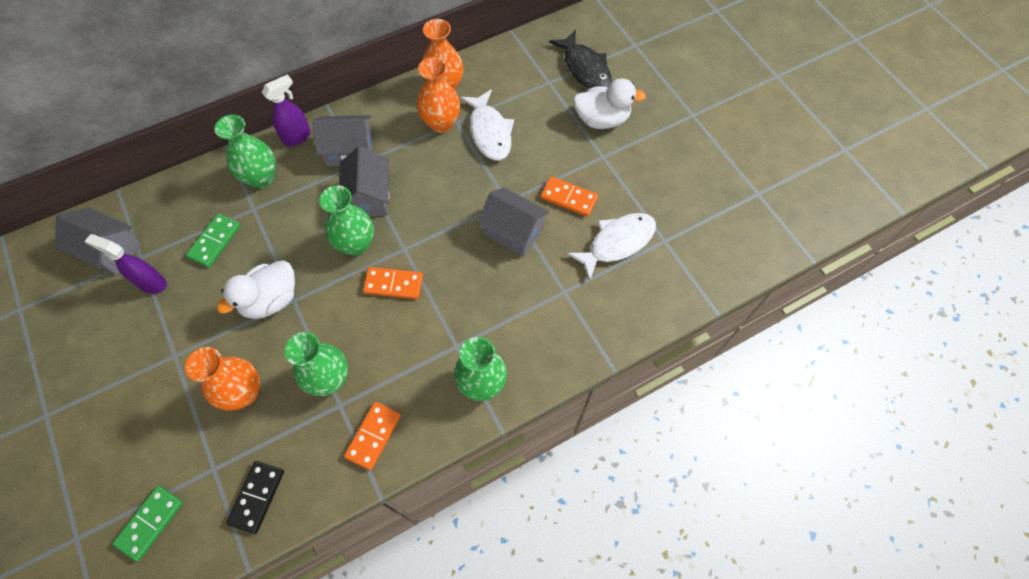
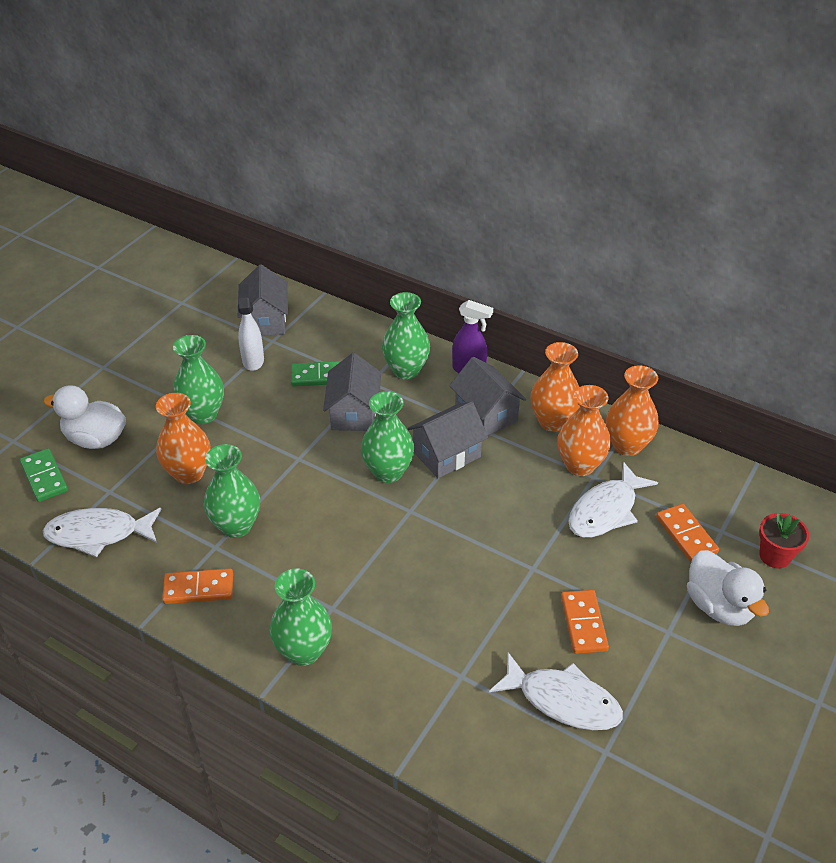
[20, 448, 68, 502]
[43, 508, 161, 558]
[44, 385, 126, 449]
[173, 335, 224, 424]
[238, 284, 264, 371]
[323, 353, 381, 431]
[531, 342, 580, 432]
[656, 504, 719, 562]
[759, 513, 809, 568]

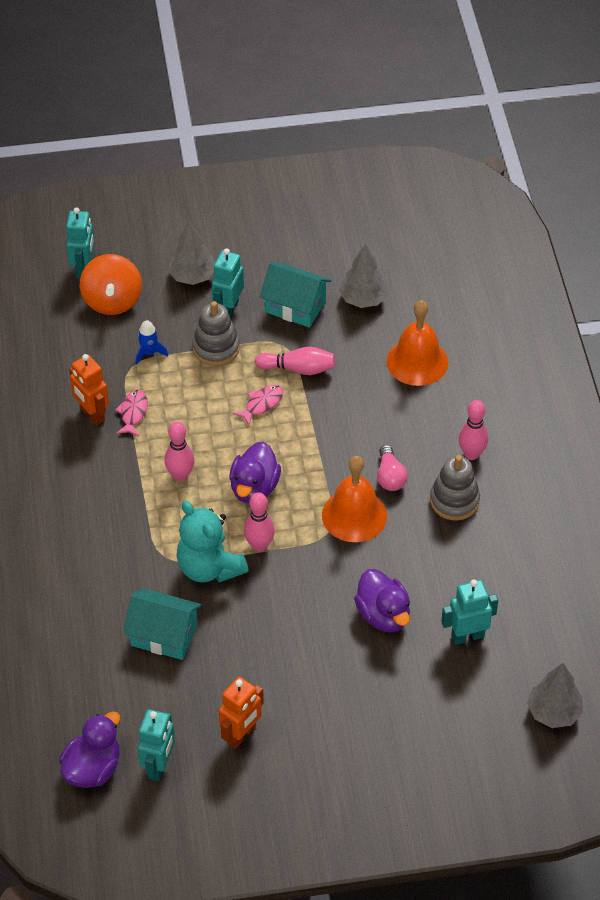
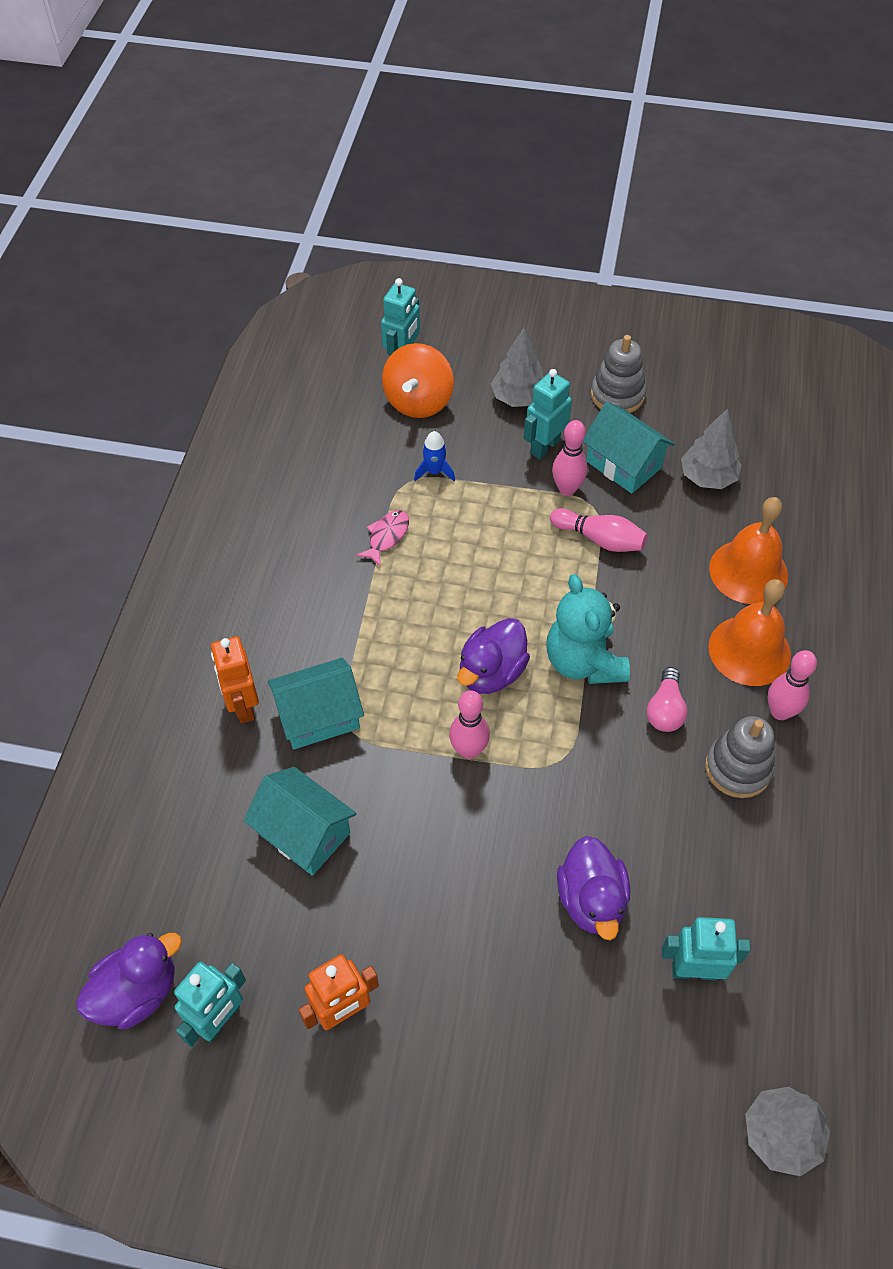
[211, 636, 259, 723]
[268, 658, 364, 749]
[546, 574, 630, 684]
[552, 420, 588, 496]
[591, 335, 646, 413]
[708, 579, 791, 686]
[233, 385, 283, 425] (first image)

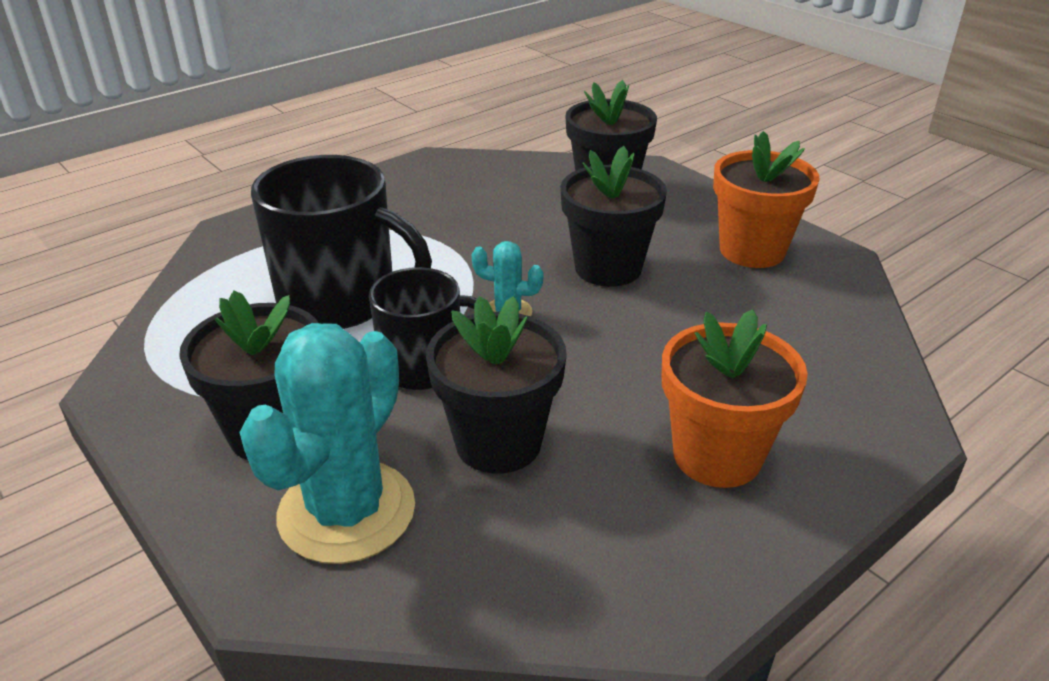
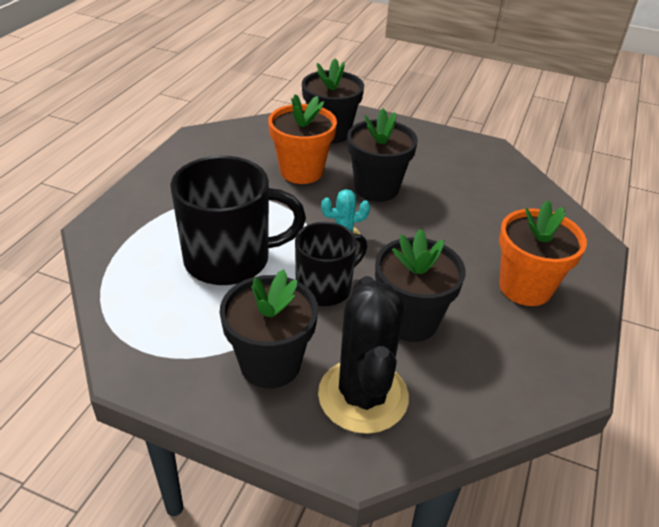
[268, 94, 337, 184]
[318, 276, 409, 434]

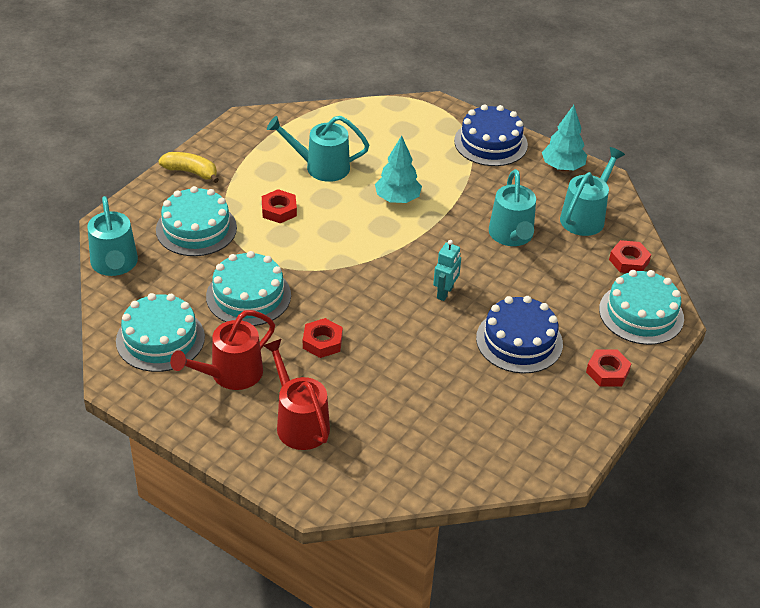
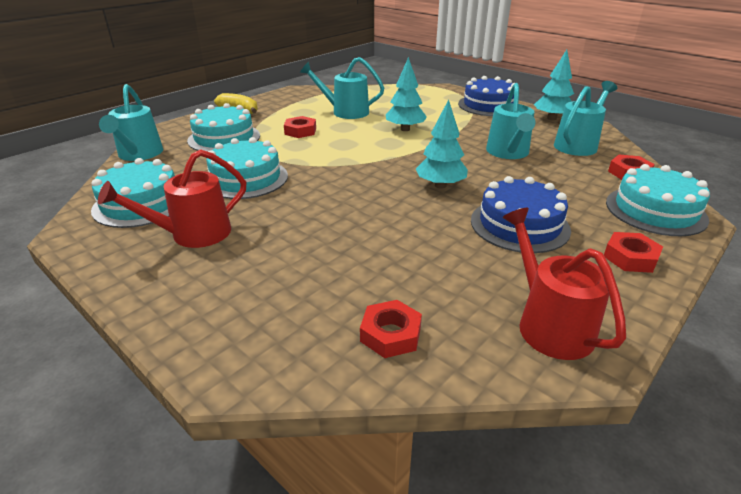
[360, 300, 422, 358]
[416, 99, 468, 189]
[502, 208, 626, 360]

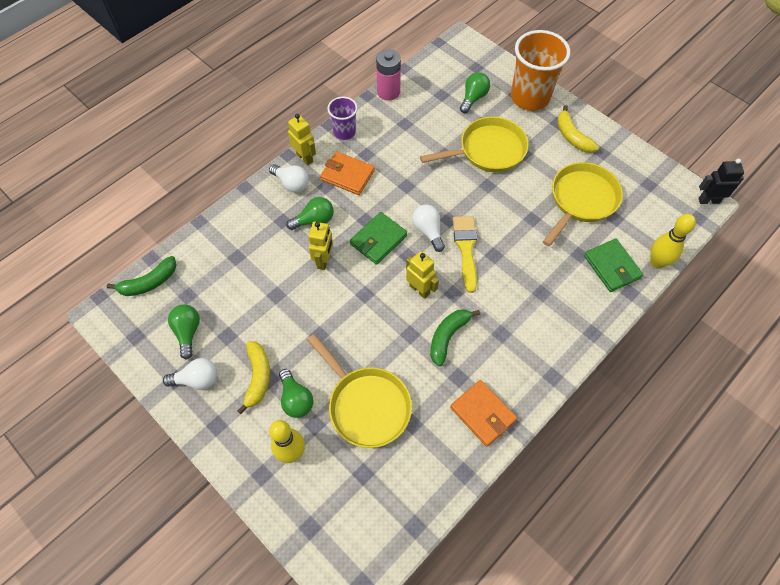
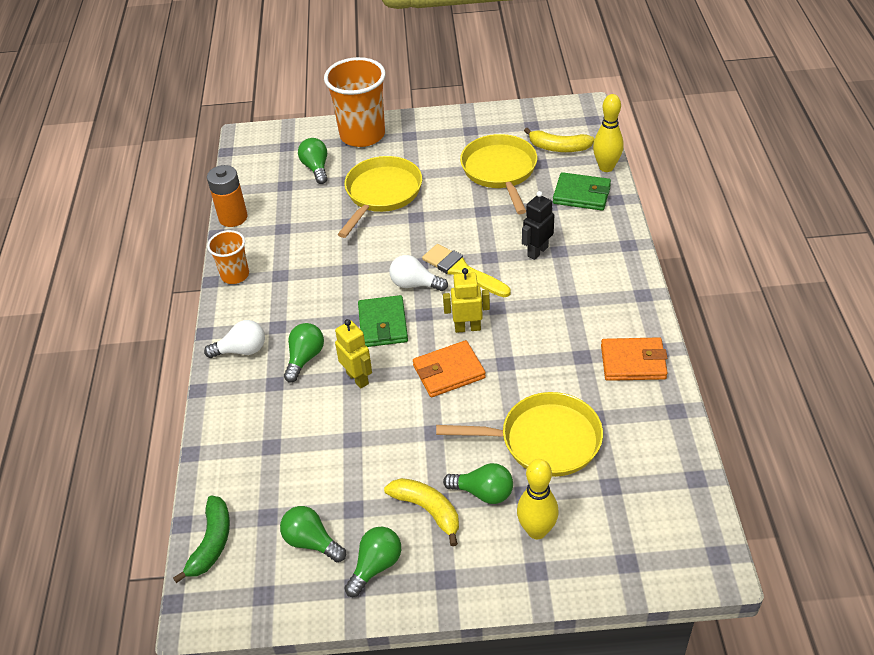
[207, 165, 248, 227]
[207, 230, 249, 284]
[344, 527, 401, 597]
[413, 340, 486, 397]
[522, 191, 554, 260]
[524, 128, 594, 152]
[288, 114, 316, 166] (first image)
[430, 309, 480, 366] (first image)

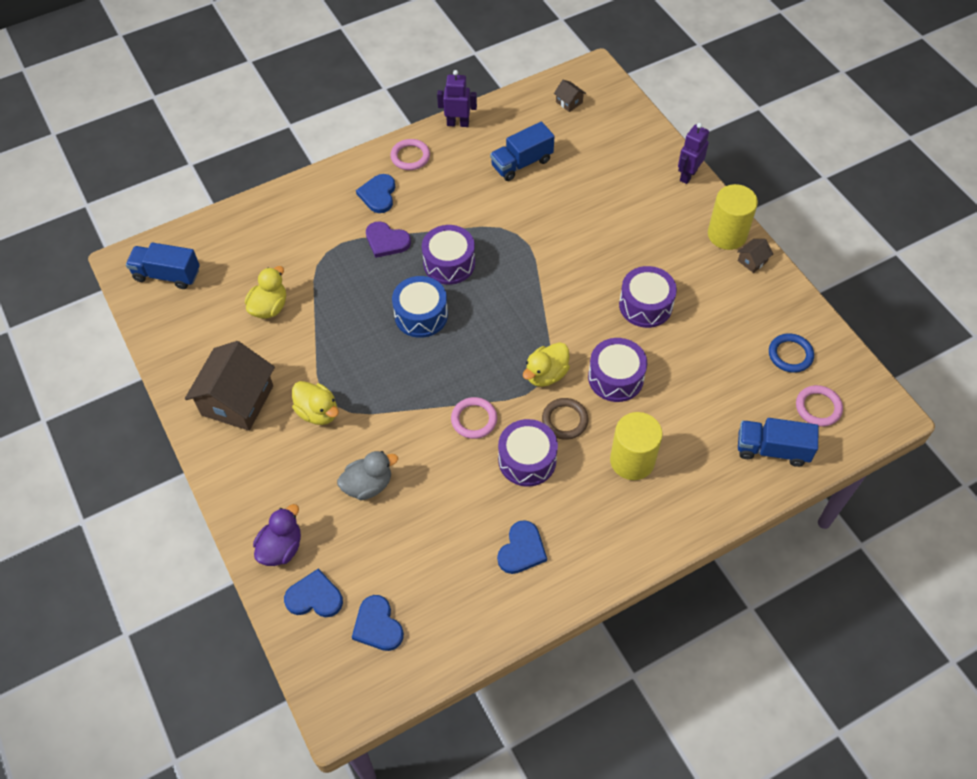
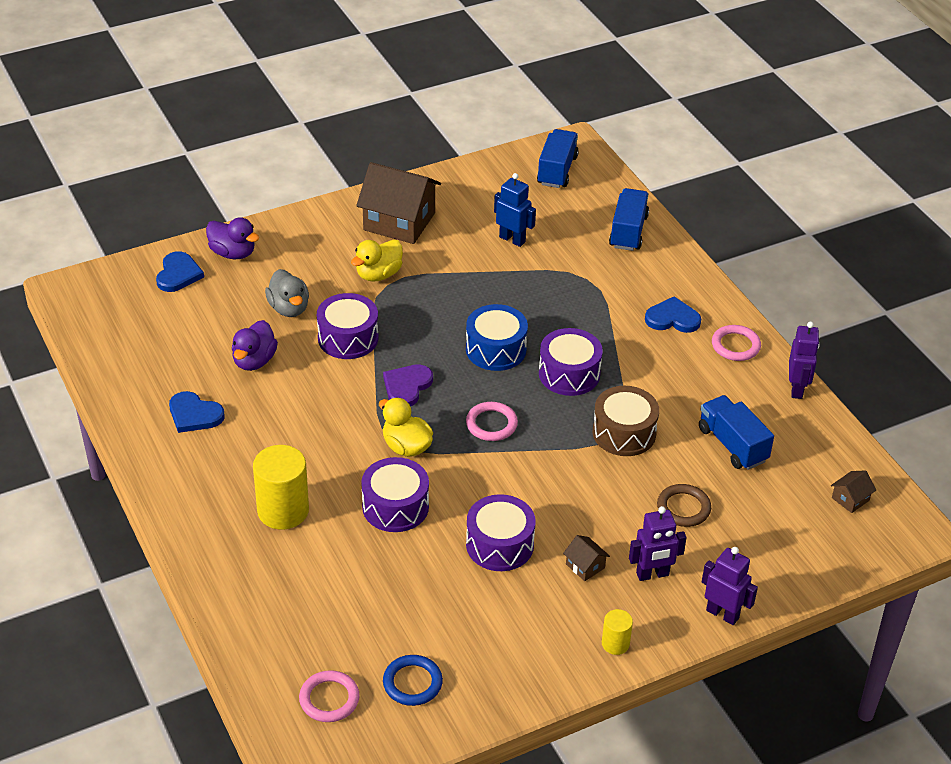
[232, 320, 278, 371]
[317, 293, 378, 359]
[383, 364, 433, 406]
[466, 402, 518, 441]
[494, 173, 536, 247]
[563, 535, 610, 581]
[593, 386, 659, 456]
[602, 609, 633, 655]
[609, 188, 649, 251]
[629, 506, 687, 581]
[657, 484, 711, 527]
[352, 595, 404, 651] (first image)

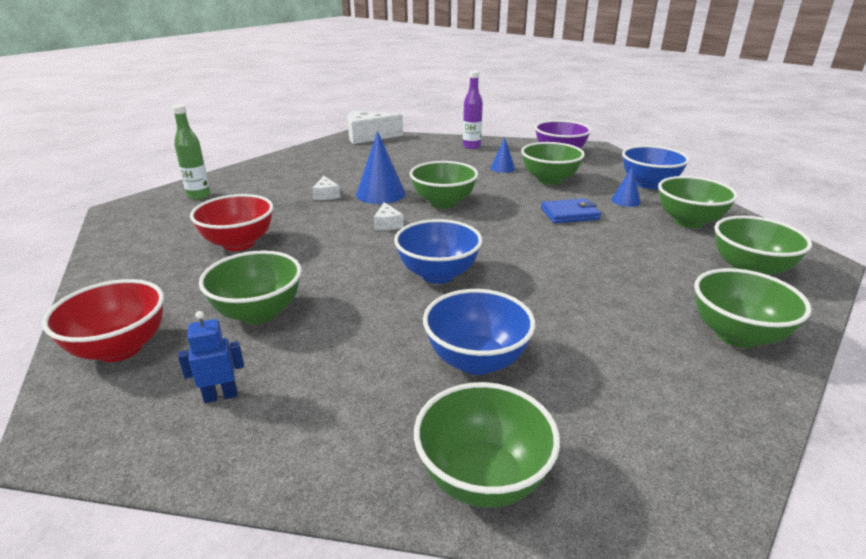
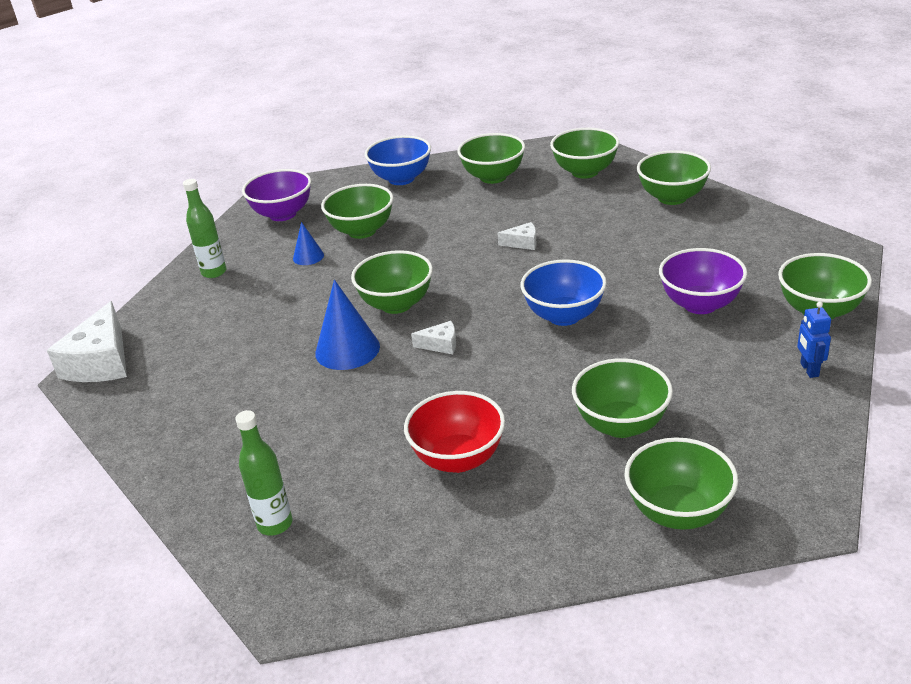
[183, 179, 226, 278]
[497, 222, 537, 250]
[624, 438, 738, 530]
[659, 248, 747, 314]
[797, 301, 831, 378]
[541, 198, 601, 223] (first image)
[611, 166, 641, 207] (first image)

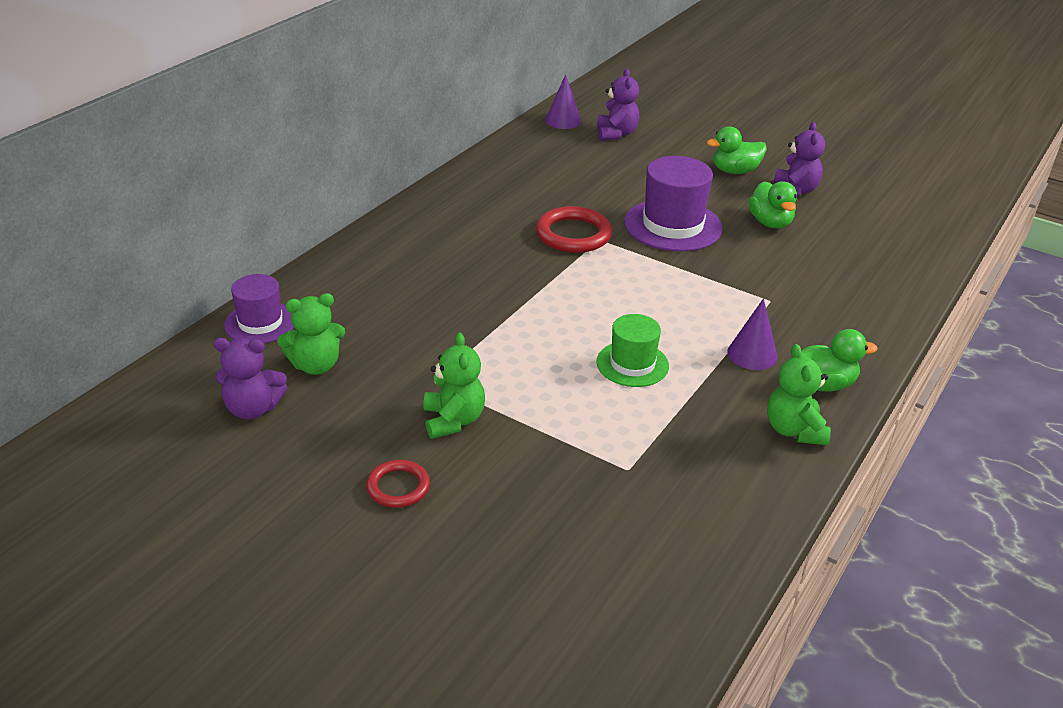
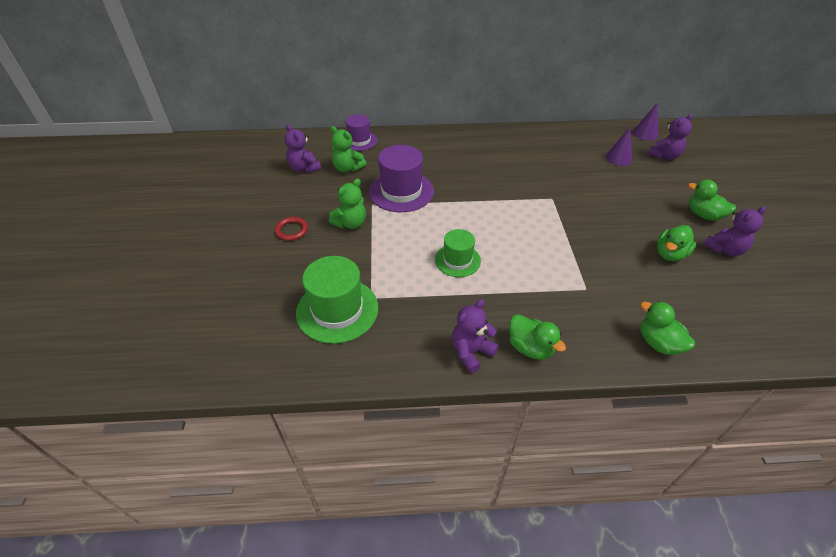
[296, 256, 379, 344]
[369, 145, 434, 212]
[452, 299, 499, 373]
[605, 127, 632, 166]
[640, 301, 695, 355]
[536, 206, 612, 253] (first image)

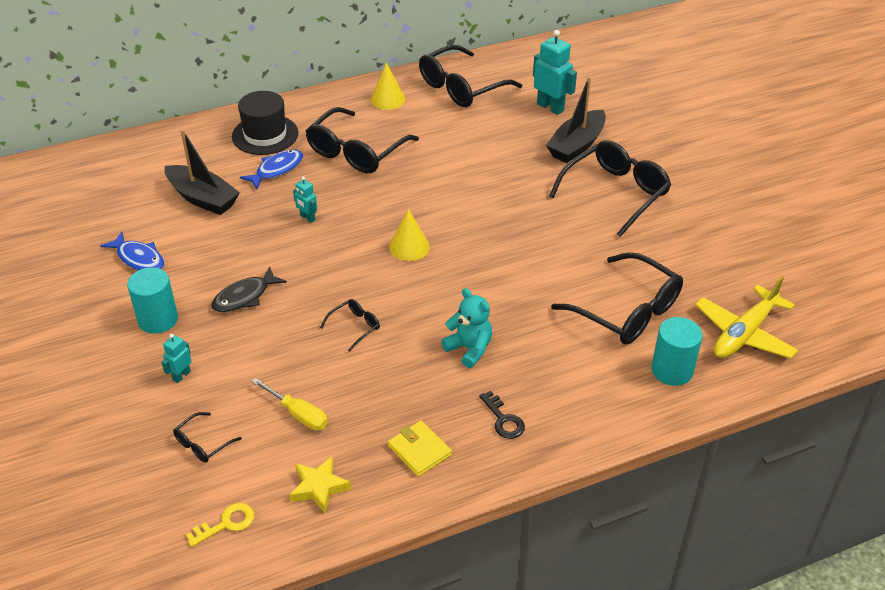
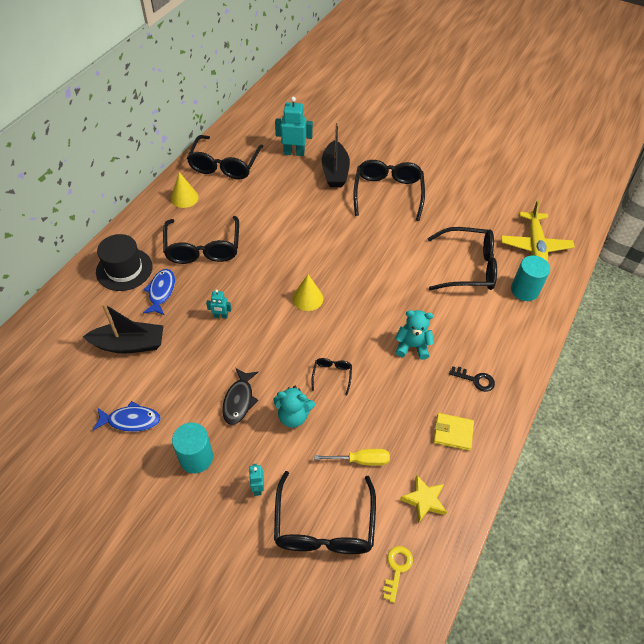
[273, 386, 315, 428]
[274, 471, 376, 554]

